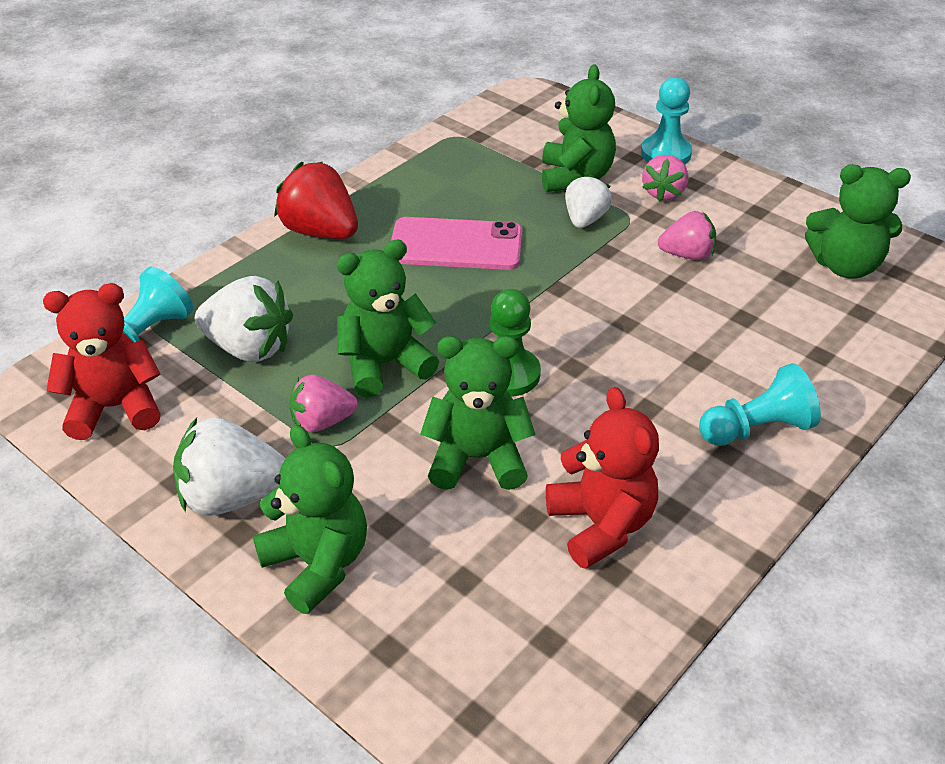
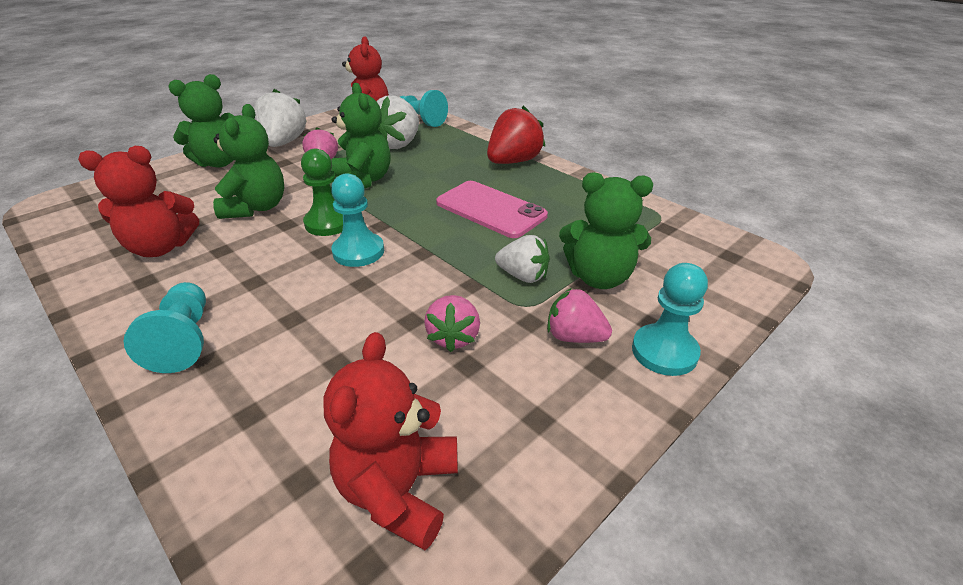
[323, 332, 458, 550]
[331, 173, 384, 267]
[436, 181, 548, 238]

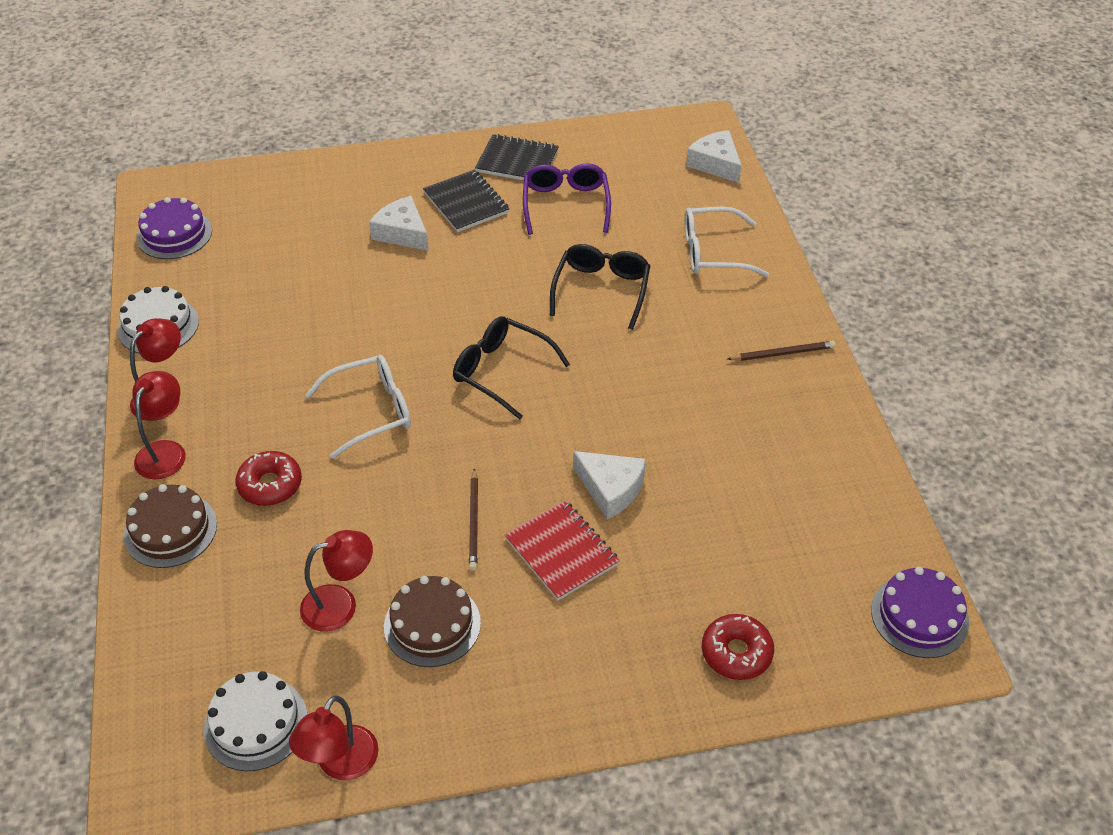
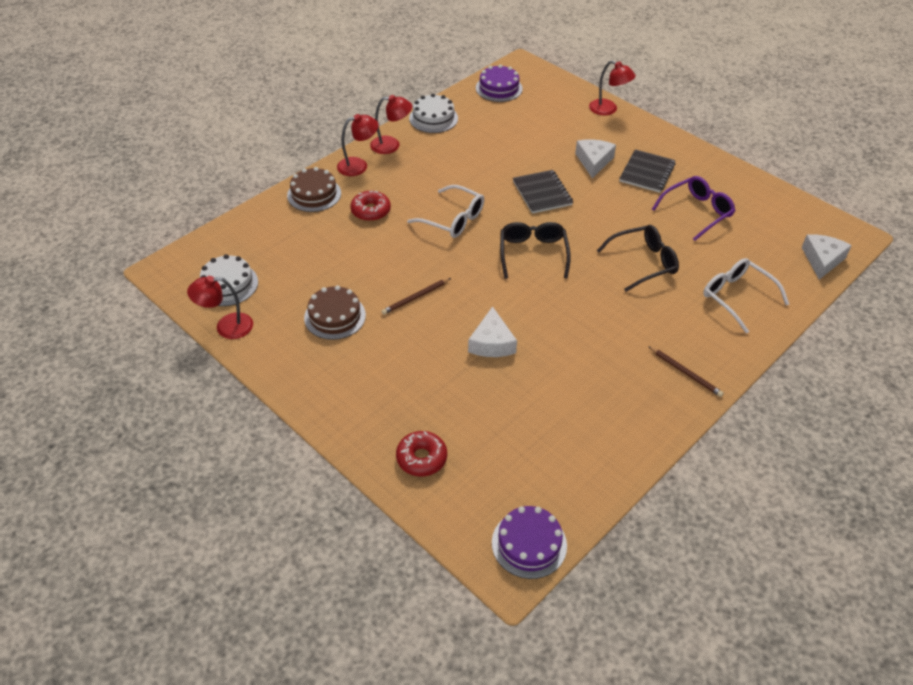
[513, 170, 573, 214]
[589, 61, 636, 116]
[504, 500, 620, 601] (first image)

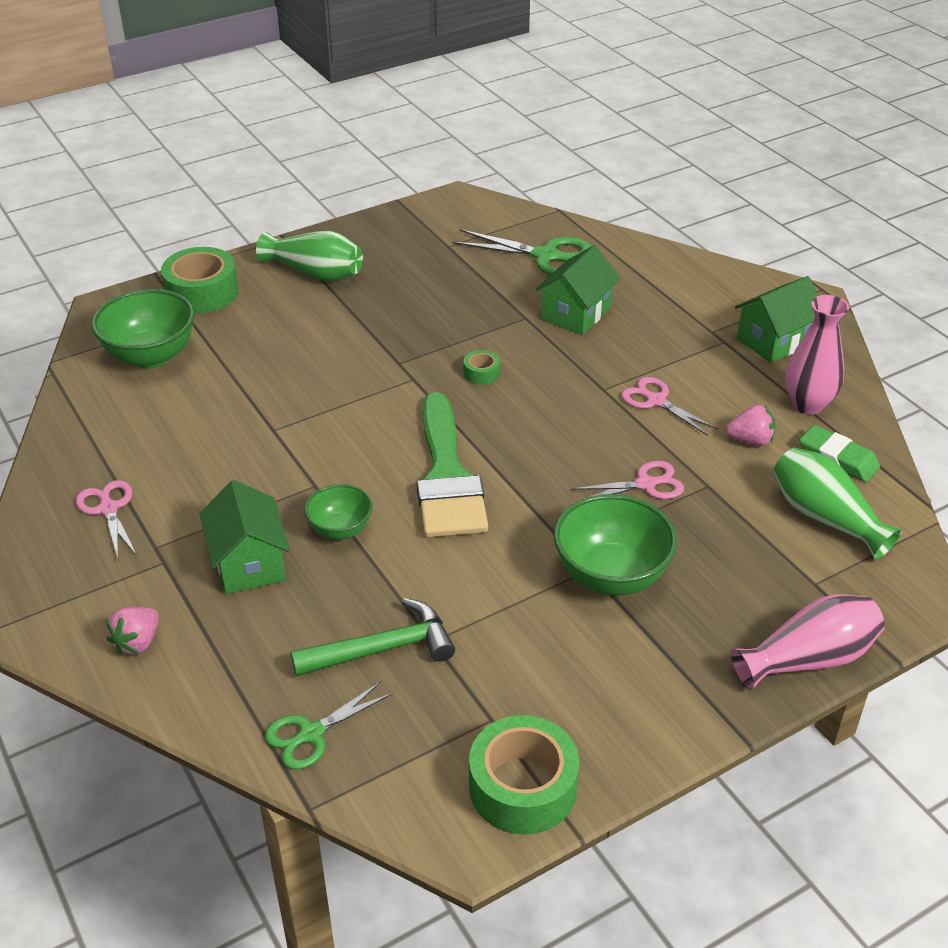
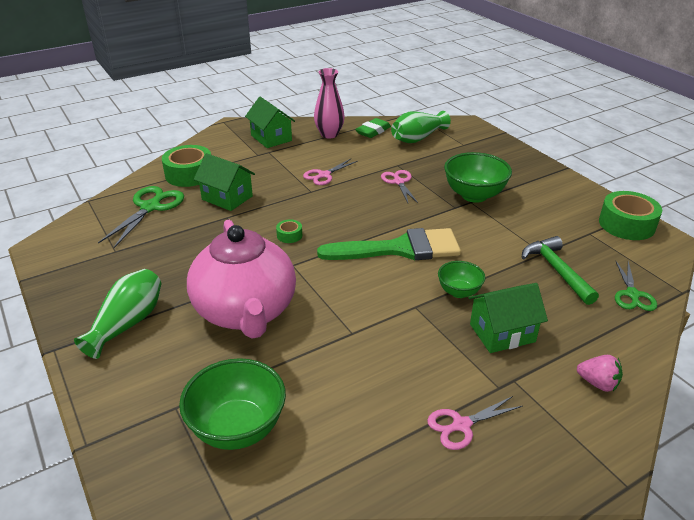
[162, 145, 211, 187]
[187, 220, 296, 339]
[615, 260, 657, 311]
[726, 405, 776, 446] (first image)
[731, 594, 885, 690] (first image)

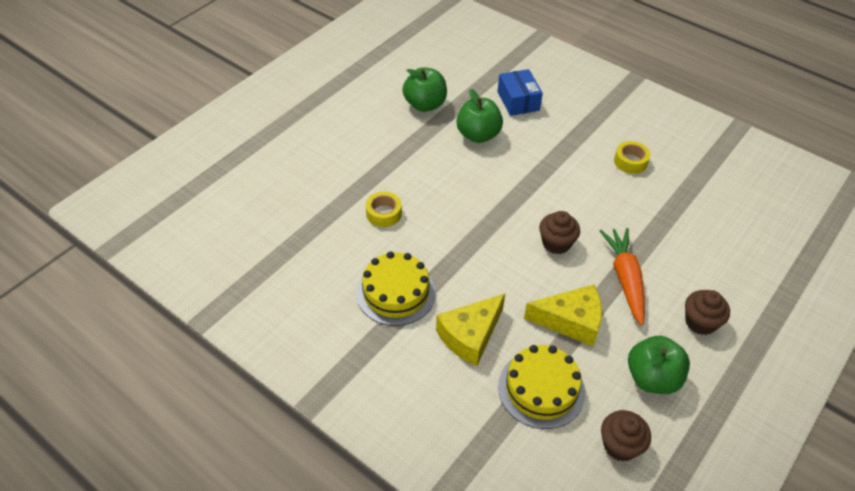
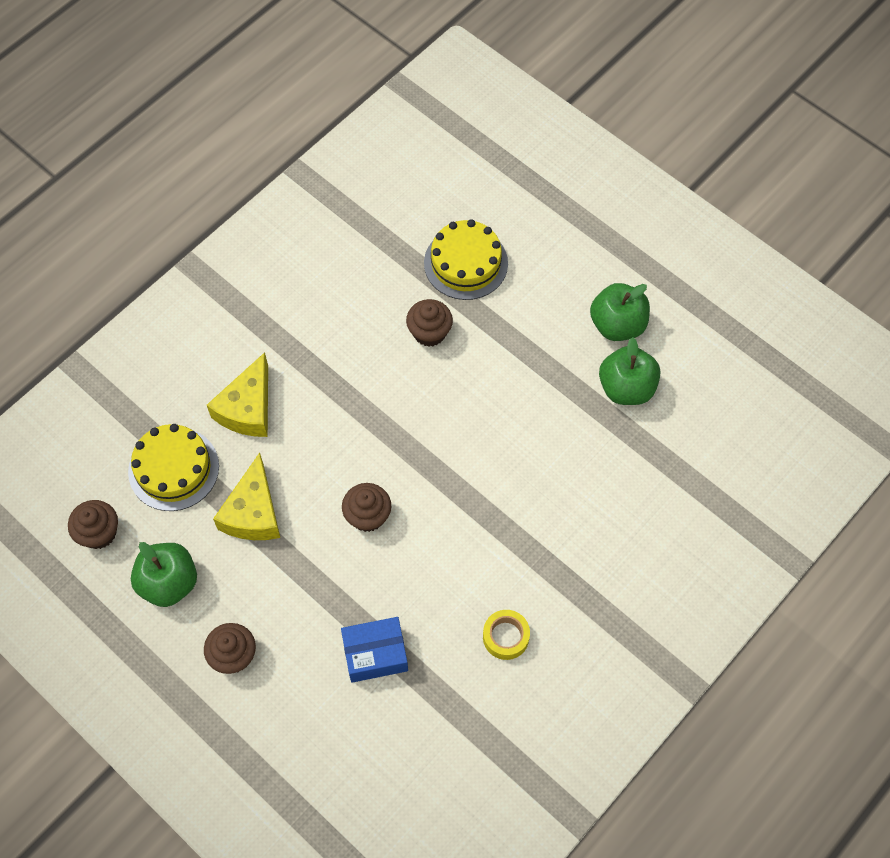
[207, 352, 268, 437]
[341, 617, 408, 683]
[406, 299, 453, 347]
[424, 219, 508, 300]
[590, 283, 650, 341]
[600, 228, 645, 325] (first image)

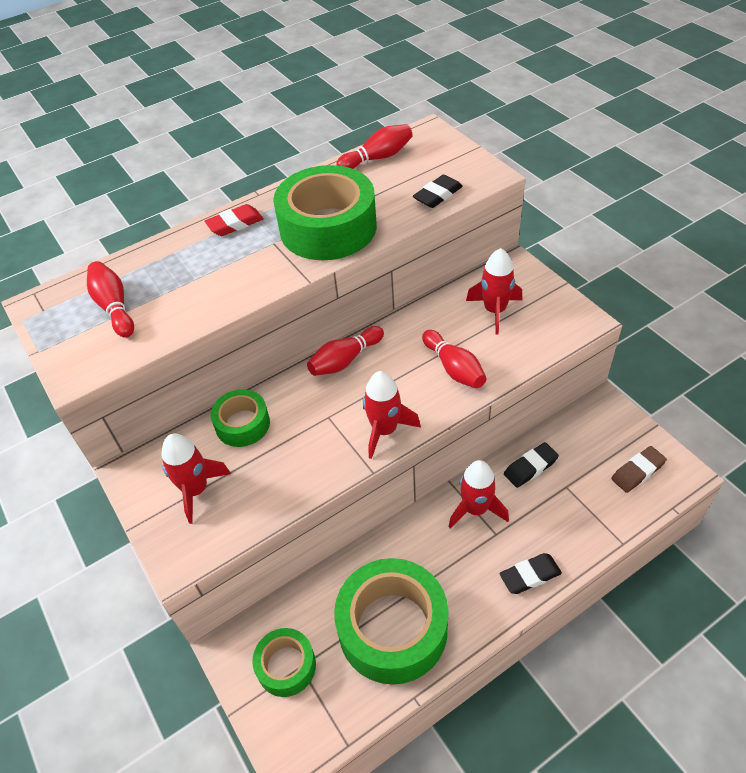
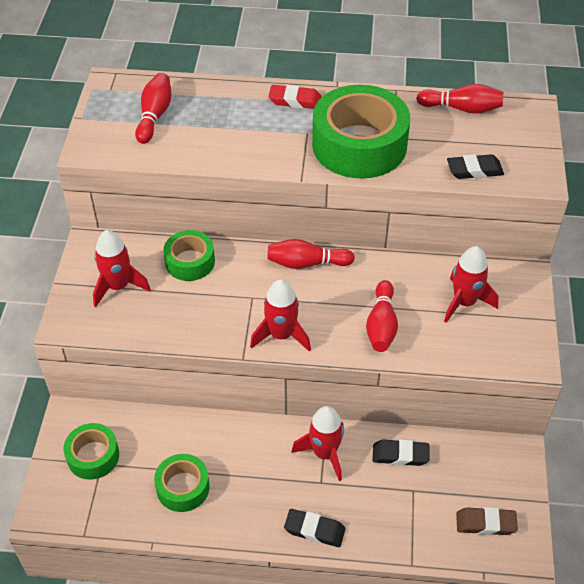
[154, 454, 210, 512]

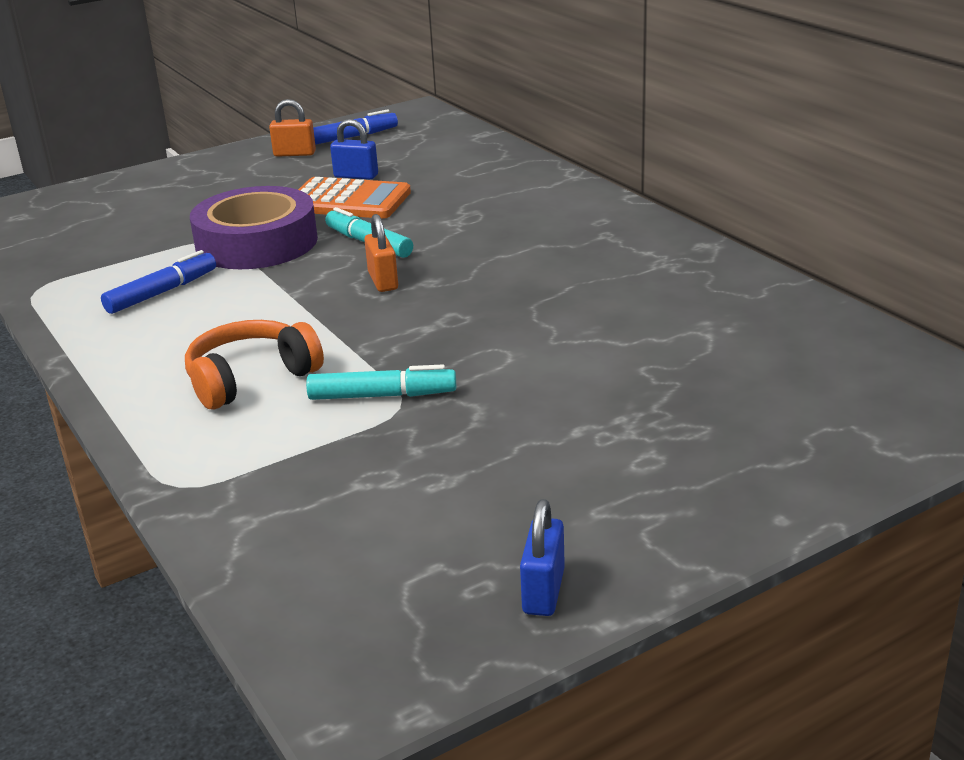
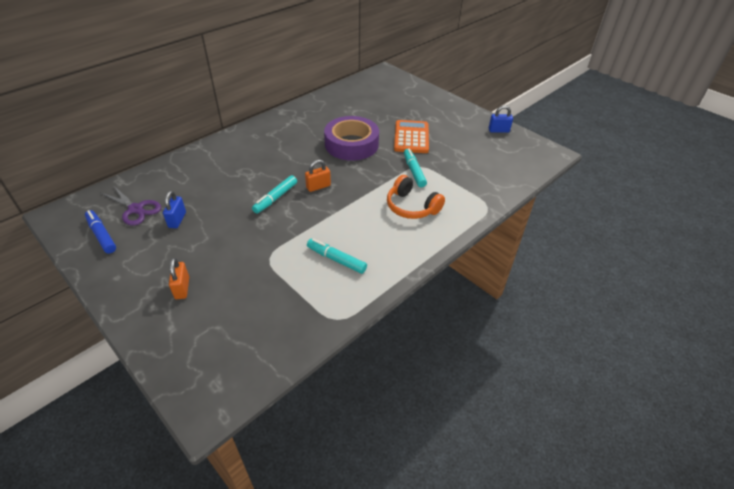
[101, 185, 161, 226]
[169, 258, 189, 299]
[307, 238, 367, 274]
[324, 116, 379, 161]
[394, 120, 429, 153]

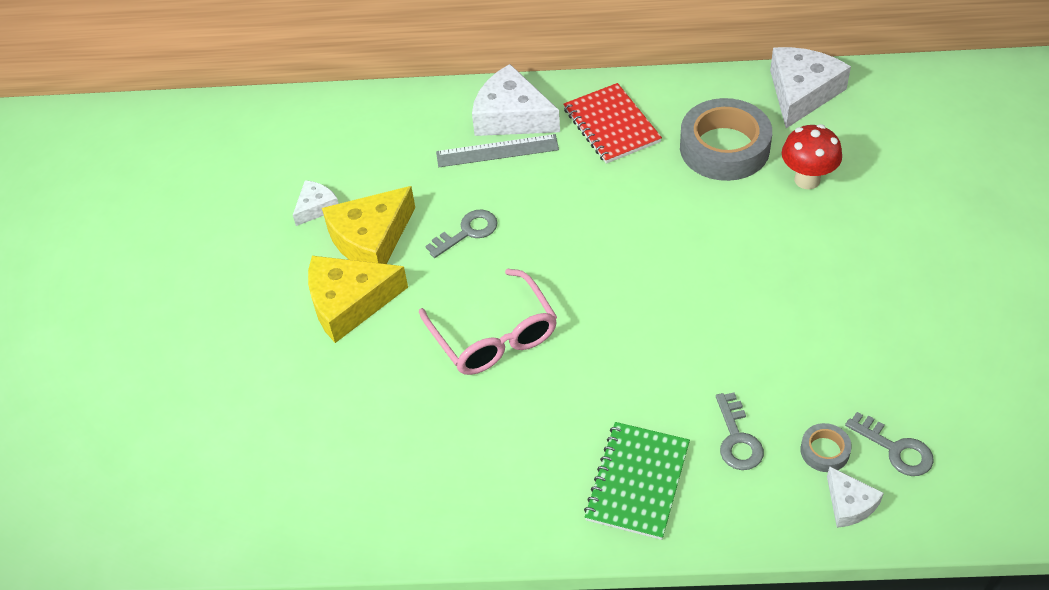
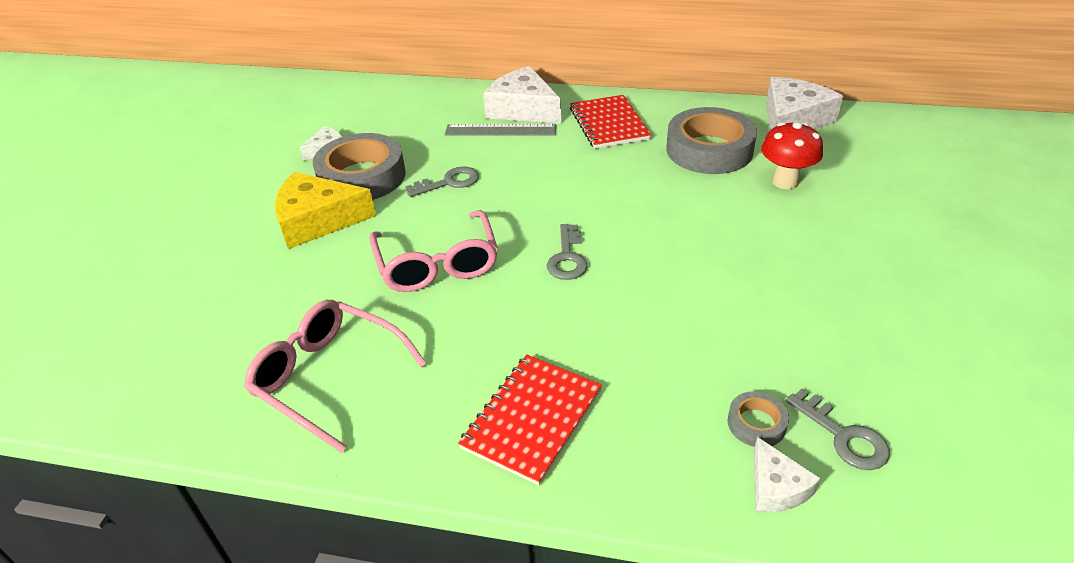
[244, 300, 427, 453]
[312, 133, 406, 200]
[458, 355, 602, 486]
[547, 224, 587, 280]

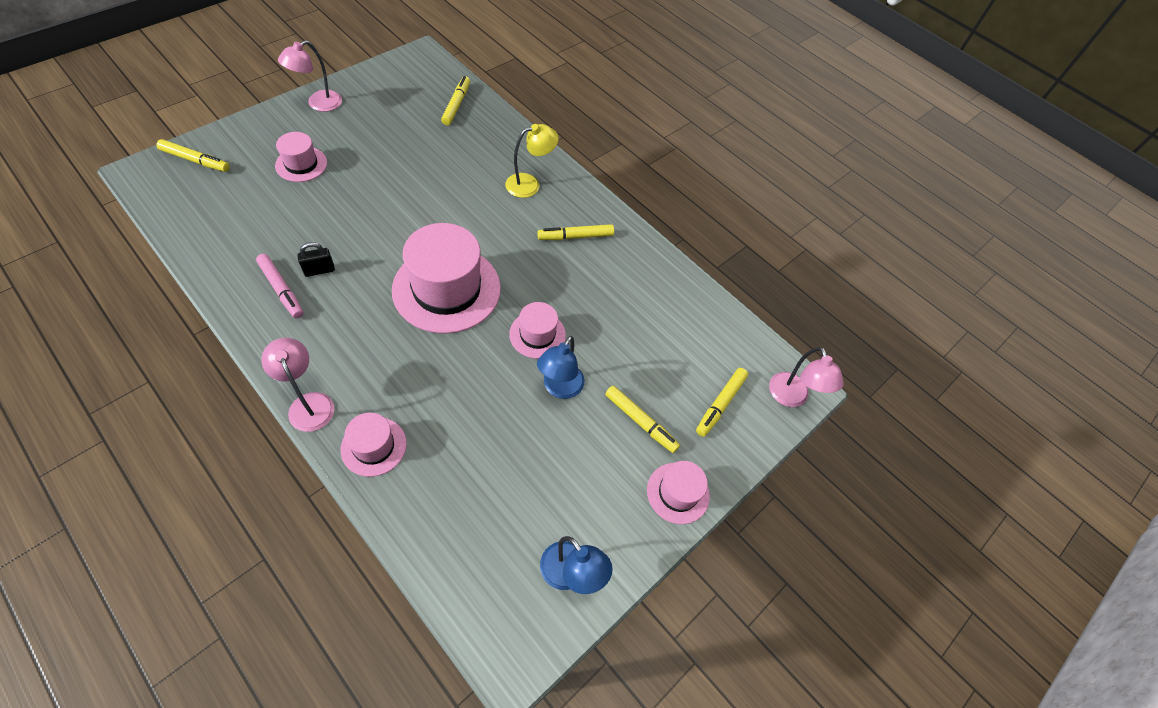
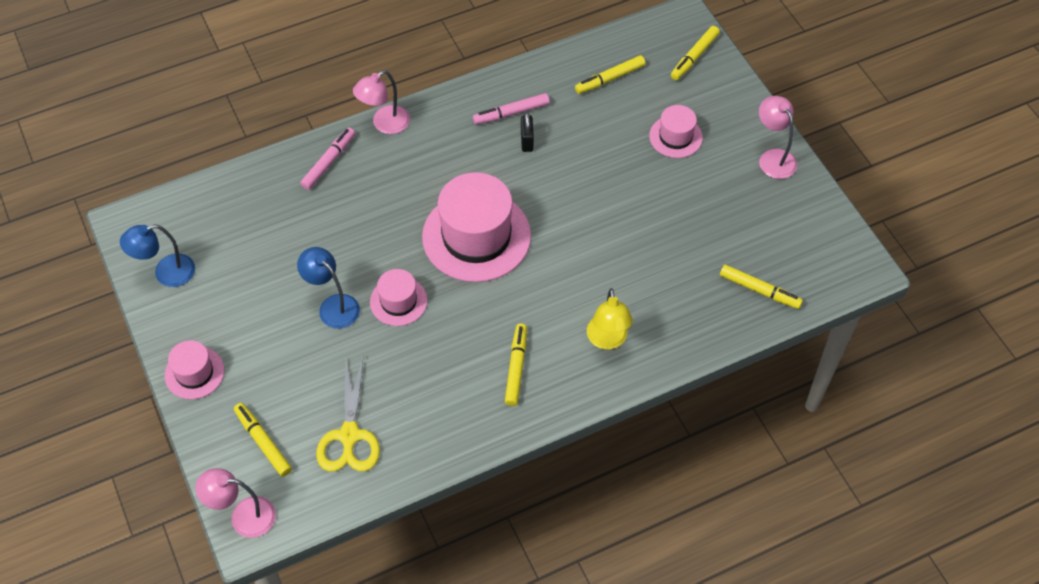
[300, 128, 355, 190]
[316, 356, 380, 472]
[353, 70, 410, 134]
[575, 55, 646, 94]

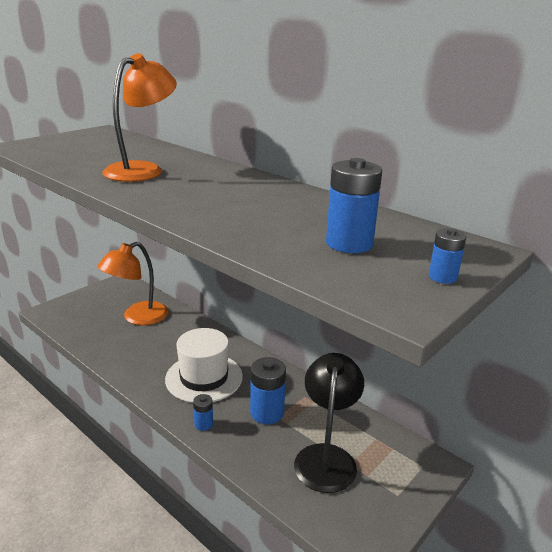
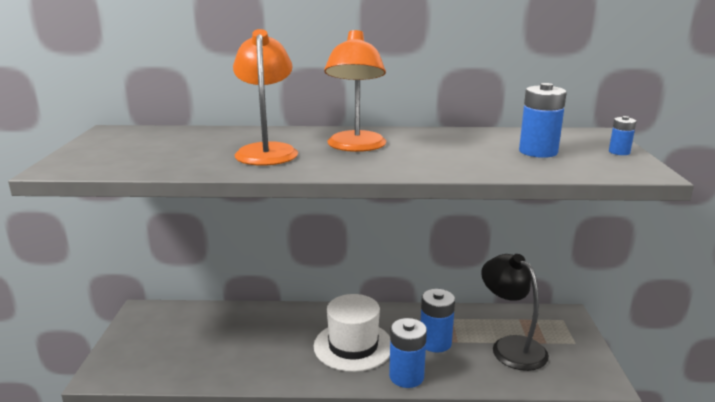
[324, 30, 387, 152]
[389, 318, 427, 388]

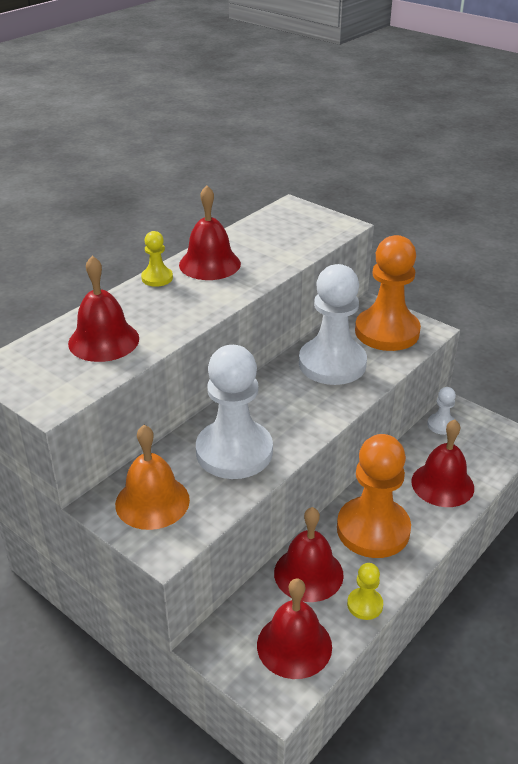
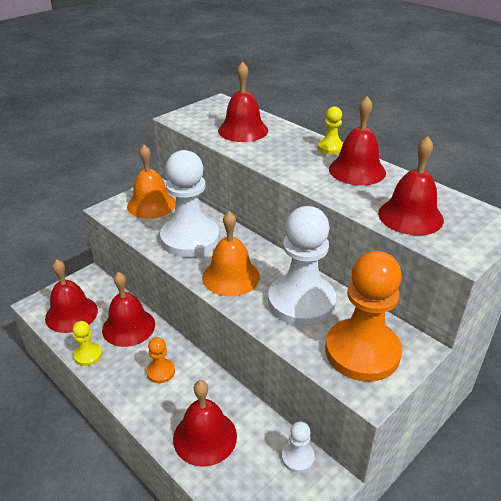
[146, 337, 175, 383]
[202, 211, 260, 297]
[378, 136, 444, 235]

